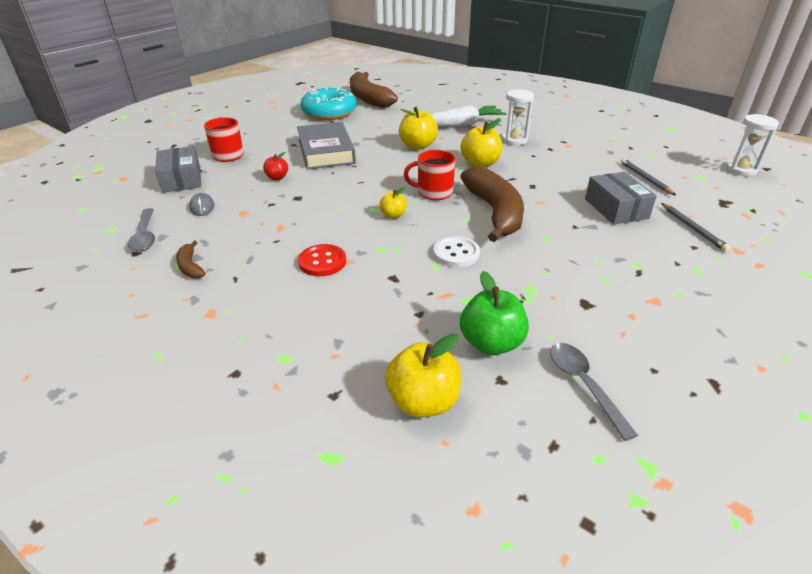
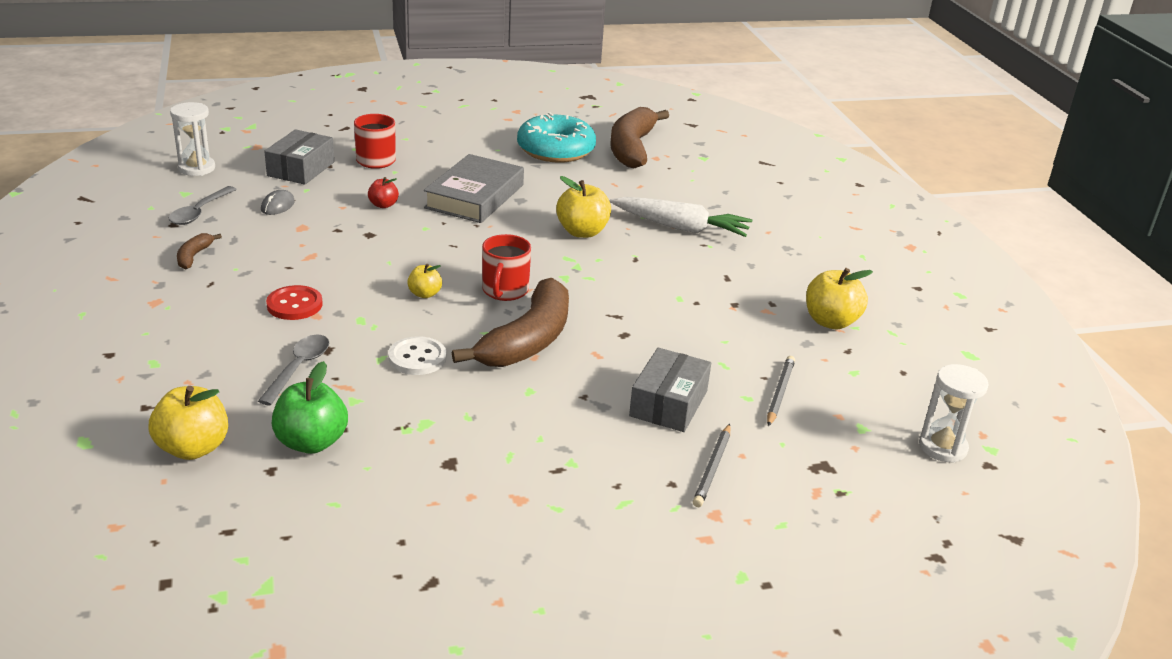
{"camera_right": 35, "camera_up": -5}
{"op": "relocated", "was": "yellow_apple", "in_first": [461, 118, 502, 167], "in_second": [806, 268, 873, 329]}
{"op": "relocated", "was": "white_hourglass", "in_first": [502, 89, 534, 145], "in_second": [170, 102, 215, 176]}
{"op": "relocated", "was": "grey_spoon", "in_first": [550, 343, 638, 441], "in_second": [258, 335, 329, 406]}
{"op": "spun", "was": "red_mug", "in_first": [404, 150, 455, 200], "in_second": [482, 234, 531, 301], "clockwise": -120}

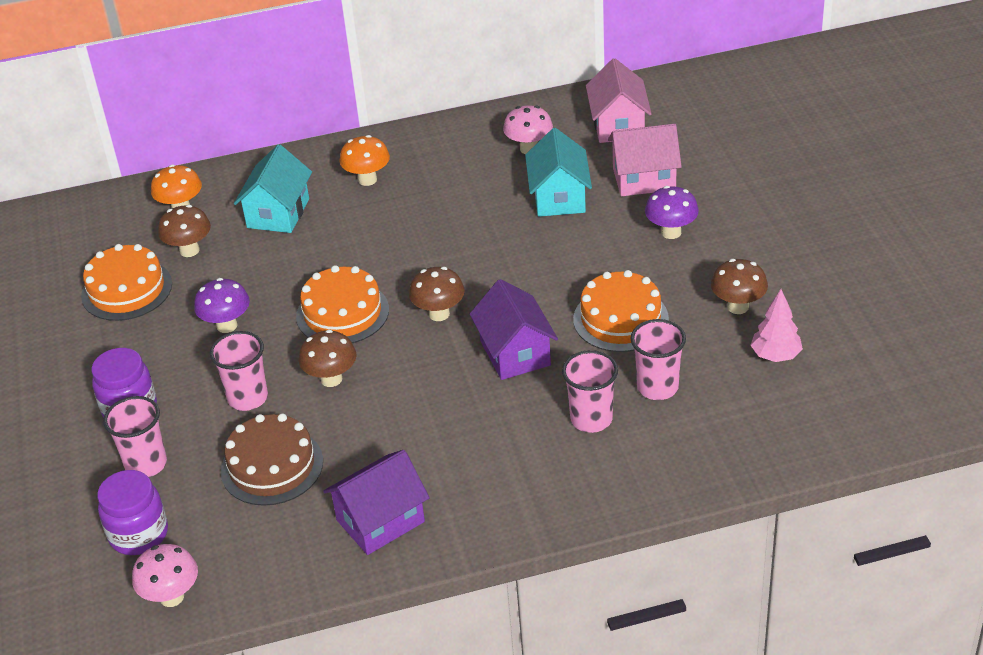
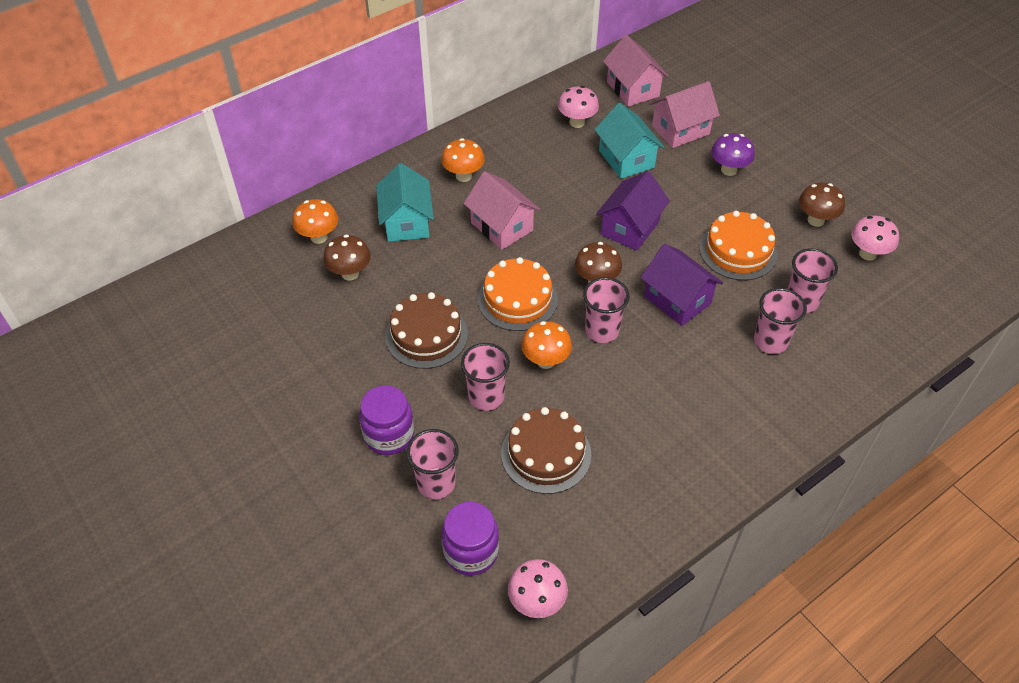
{"camera_right": -25, "camera_up": 10}
{"op": "missing", "was": "orange_cake", "in_first": [81, 244, 172, 321]}
{"op": "appeared", "now": "pink_house", "in_second": [464, 171, 540, 250]}
{"op": "appeared", "now": "pink_cup", "in_second": [583, 277, 630, 343]}
{"op": "relocated", "was": "purple_house", "in_first": [323, 450, 430, 555], "in_second": [596, 171, 670, 251]}
{"op": "exchanged", "was": "purple_mushroom", "now": "brown_cake", "in_first": [194, 278, 250, 333], "in_second": [385, 292, 468, 369]}
{"op": "exchanged", "was": "pink_tree", "now": "pink_mushroom", "in_first": [750, 289, 803, 362], "in_second": [851, 216, 899, 261]}
{"op": "colour", "was": "brown_mushroom", "now": "orange_mushroom", "in_first": [299, 330, 357, 387], "in_second": [521, 321, 572, 369]}

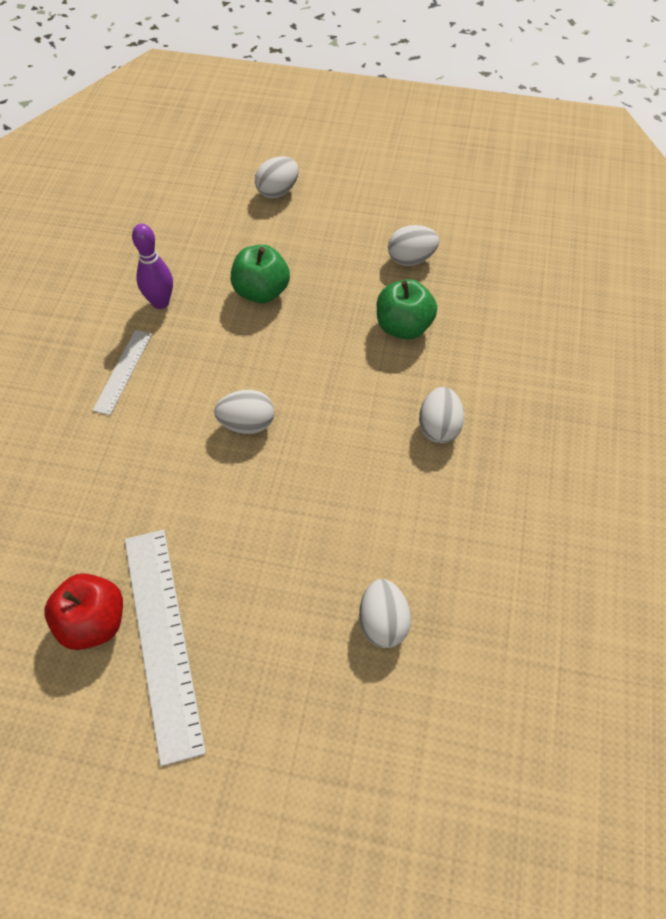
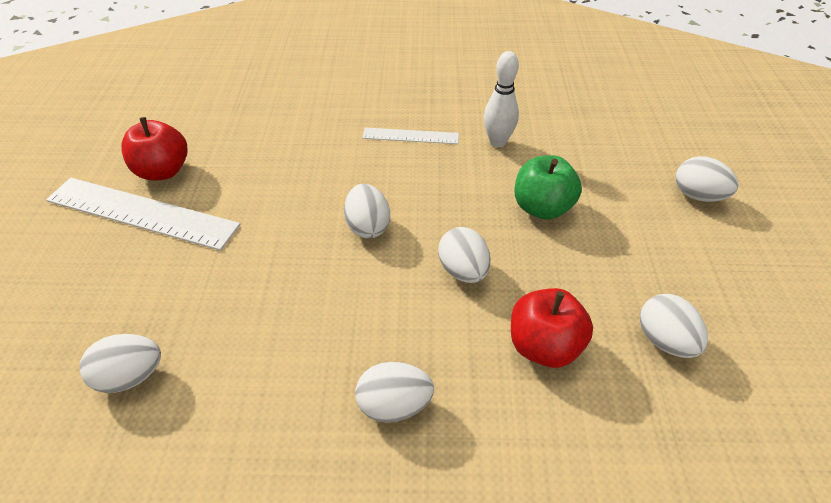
{"camera_right": 80, "camera_up": -10}
{"op": "appeared", "now": "white_egg", "in_second": [438, 227, 491, 283]}
{"op": "colour", "was": "purple_bowling_pin", "now": "white_bowling_pin", "in_first": [132, 224, 173, 309], "in_second": [484, 51, 519, 147]}
{"op": "colour", "was": "green_apple", "now": "red_apple", "in_first": [377, 279, 437, 339], "in_second": [511, 288, 593, 368]}
{"op": "spun", "was": "white_ruler", "in_first": [125, 530, 206, 766], "in_second": [46, 178, 241, 251], "clockwise": 45}

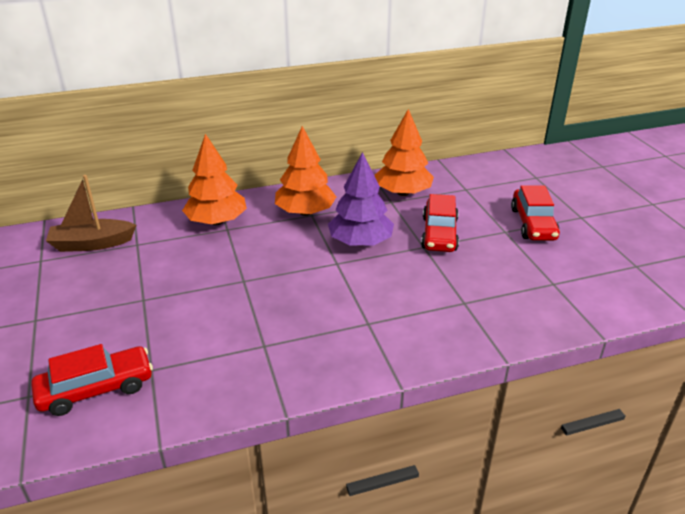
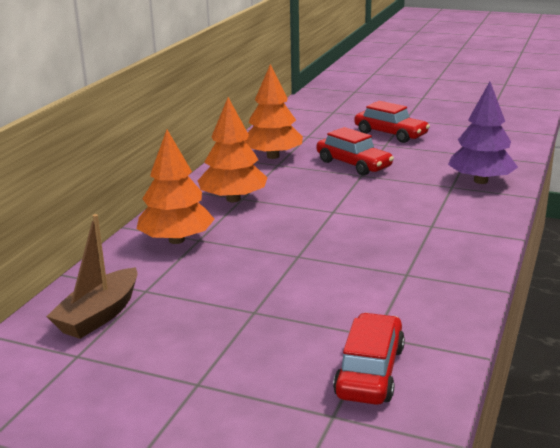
{"camera_right": -50, "camera_up": -10}
{"op": "relocated", "was": "purple_tree", "in_first": [328, 152, 394, 246], "in_second": [448, 82, 518, 184]}

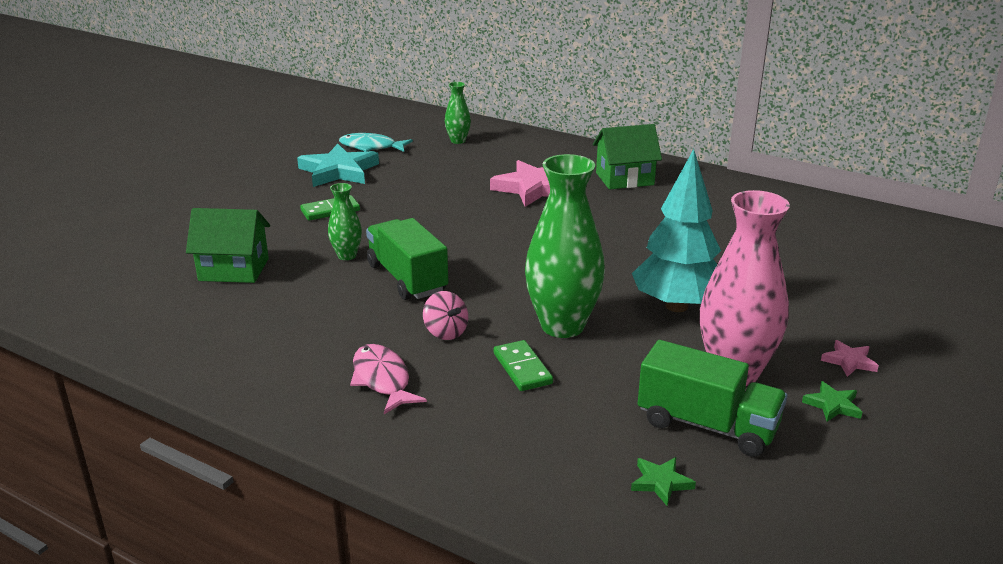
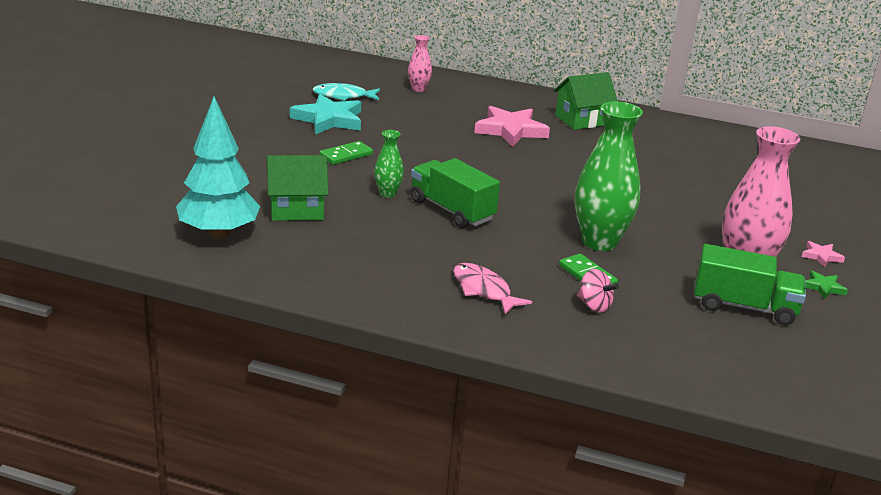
{"camera_right": -15, "camera_up": 0}
{"op": "missing", "was": "green_star", "in_first": [631, 457, 696, 506]}
{"op": "relocated", "was": "pink_spinning_top", "in_first": [423, 291, 468, 340], "in_second": [577, 269, 619, 312]}
{"op": "relocated", "was": "turquoise_tree", "in_first": [632, 149, 721, 312], "in_second": [176, 97, 260, 239]}
{"op": "colour", "was": "green_vase", "now": "pink_vase", "in_first": [445, 82, 471, 144], "in_second": [408, 35, 432, 92]}

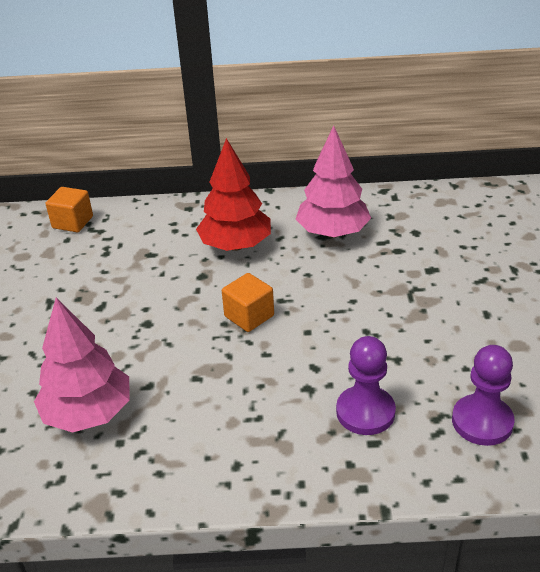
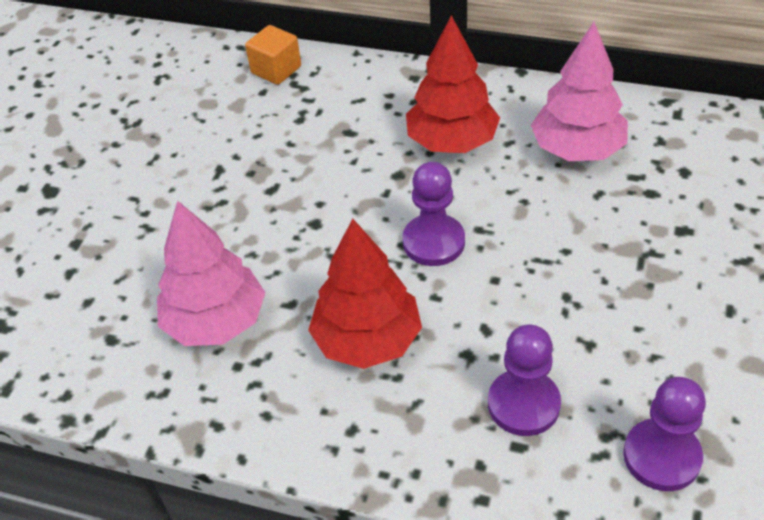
{"camera_right": 20, "camera_up": 10}
{"op": "appeared", "now": "red_tree", "in_second": [308, 219, 422, 369]}
{"op": "exchanged", "was": "orange_cube", "now": "purple_pawn", "in_first": [222, 273, 274, 332], "in_second": [403, 162, 465, 266]}

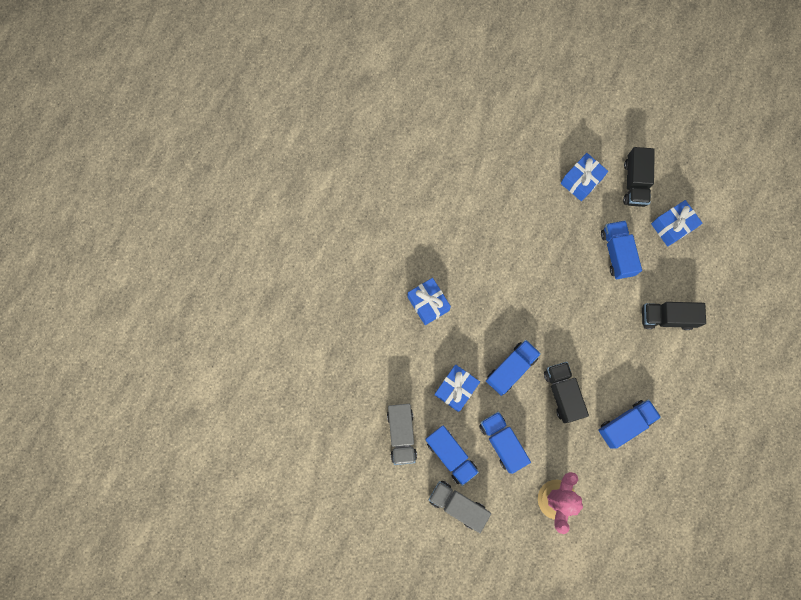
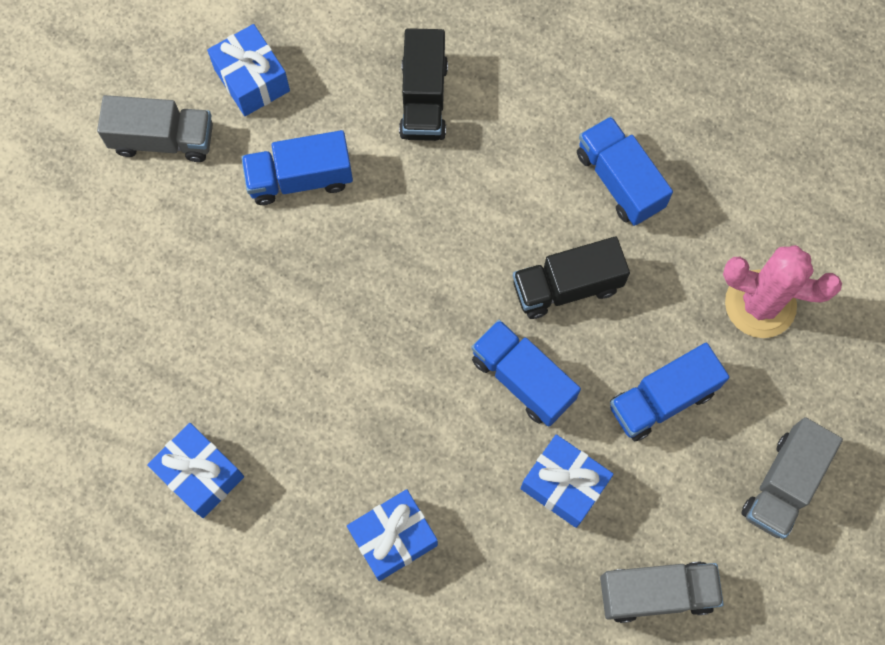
{"camera_right": -90, "camera_up": -5}
{"op": "missing", "was": "blue_truck", "in_first": [425, 425, 479, 486]}
{"op": "relocated", "was": "blue_gift", "in_first": [561, 153, 608, 201], "in_second": [147, 423, 244, 518]}
{"op": "colour", "was": "black_truck", "now": "grey_truck", "in_first": [623, 147, 655, 207], "in_second": [97, 95, 213, 162]}

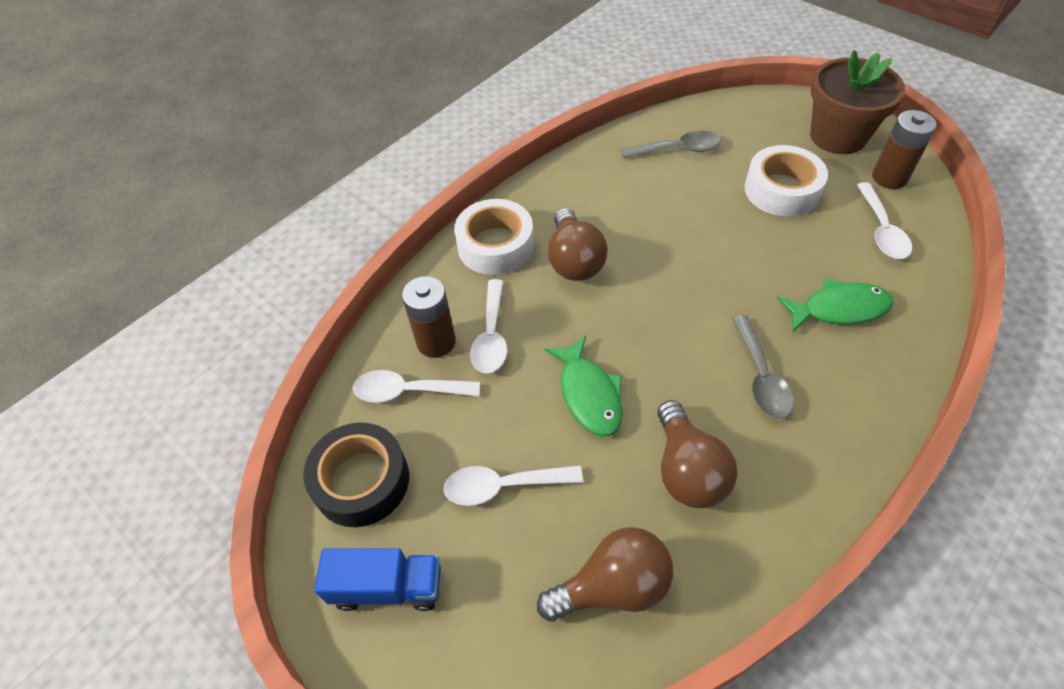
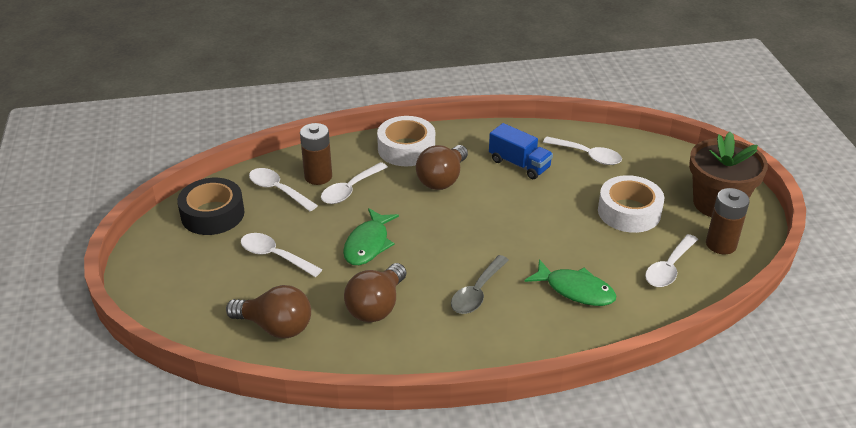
{"camera_right": 35, "camera_up": -15}
{"op": "relocated", "was": "blue_truck", "in_first": [314, 548, 441, 611], "in_second": [489, 123, 553, 179]}
{"op": "colour", "was": "grey_spoon", "now": "white_spoon", "in_first": [621, 131, 721, 158], "in_second": [543, 136, 622, 165]}

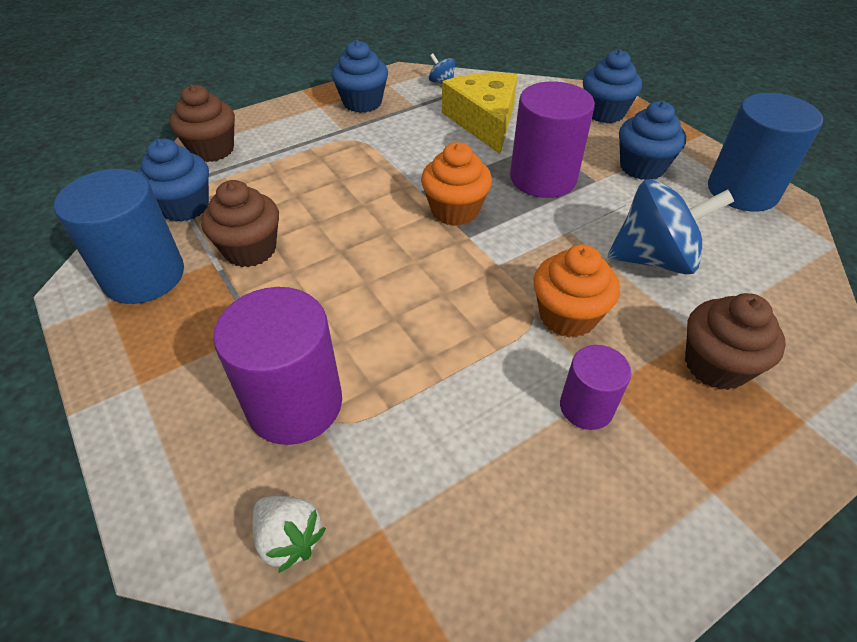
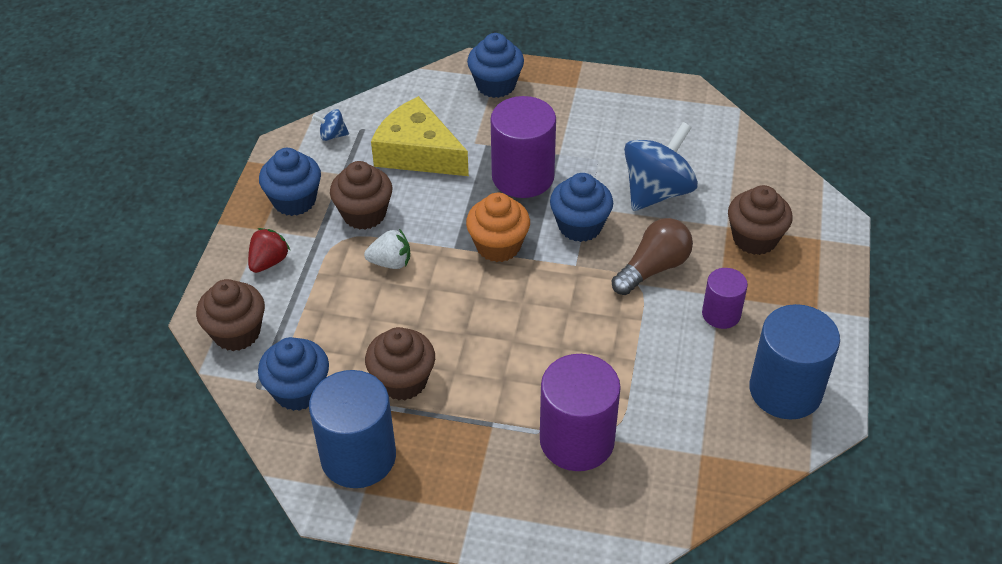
{"camera_right": -45, "camera_up": 0}
{"op": "appeared", "now": "red_strawberry", "in_second": [248, 228, 290, 273]}
{"op": "appeared", "now": "brown_cupcake", "in_second": [330, 161, 392, 230]}
{"op": "relocated", "was": "white_strawberry", "in_first": [252, 496, 326, 573], "in_second": [364, 229, 410, 269]}
{"op": "relocated", "was": "blue_cupcake", "in_first": [619, 101, 686, 180], "in_second": [550, 173, 613, 242]}
{"op": "relocated", "was": "blue_cylinder", "in_first": [708, 93, 823, 212], "in_second": [749, 304, 840, 420]}
{"op": "exchanged", "was": "orange_cupcake", "now": "brown_light_bulb", "in_first": [534, 245, 620, 338], "in_second": [612, 218, 693, 295]}

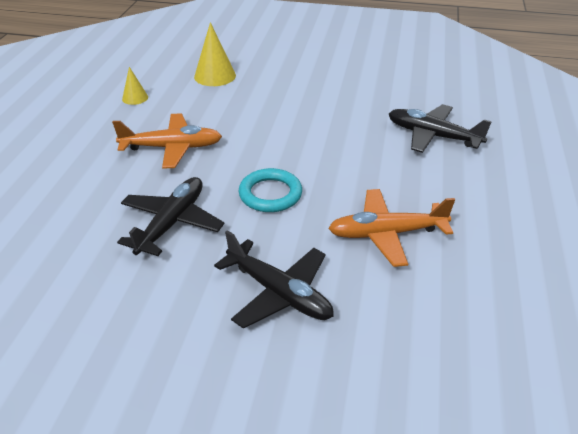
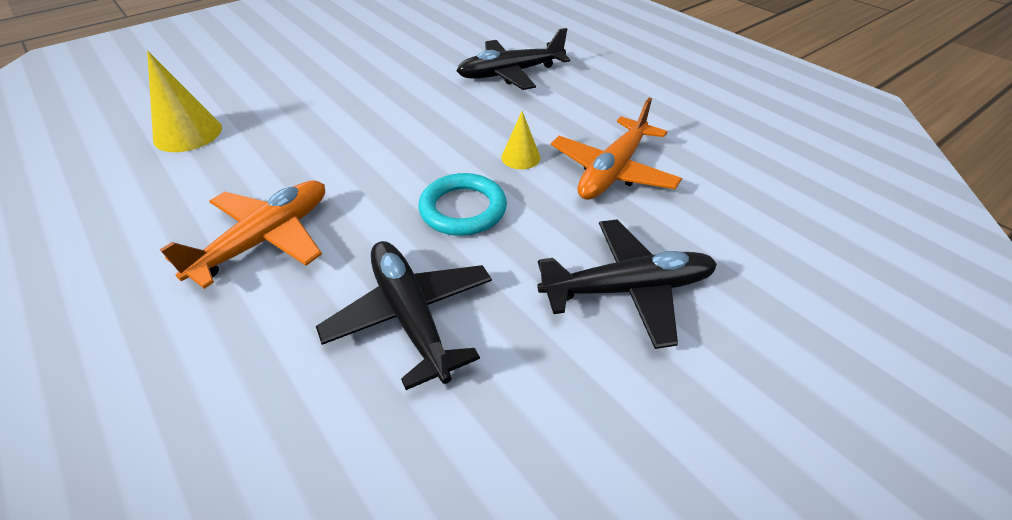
{"camera_right": -50, "camera_up": 5}
{"op": "relocated", "was": "yellow_cone", "in_first": [122, 67, 148, 105], "in_second": [501, 111, 540, 169]}

